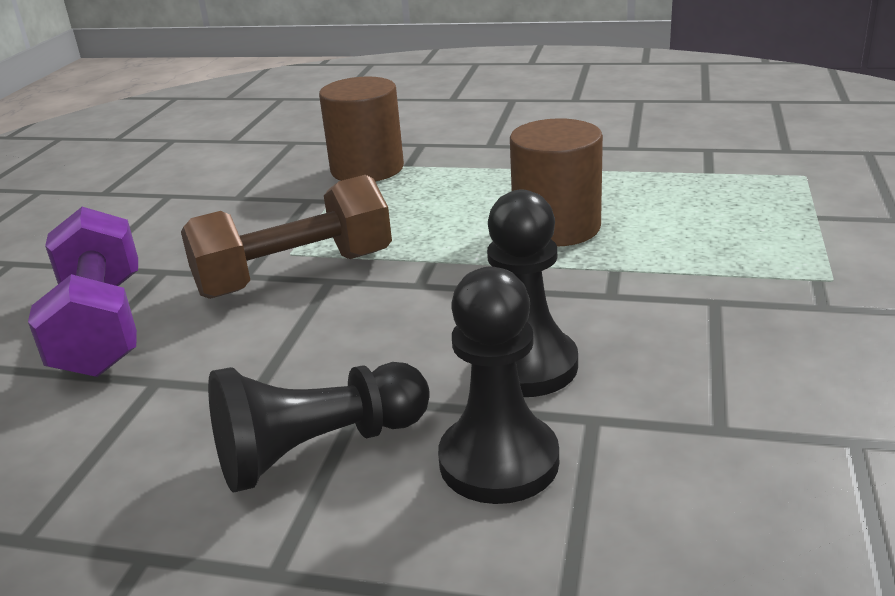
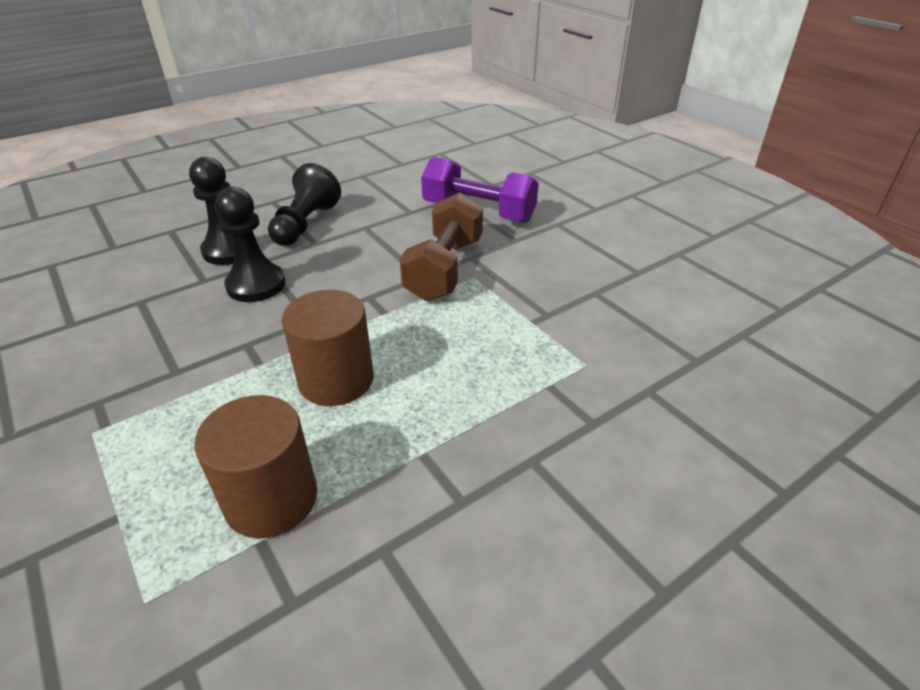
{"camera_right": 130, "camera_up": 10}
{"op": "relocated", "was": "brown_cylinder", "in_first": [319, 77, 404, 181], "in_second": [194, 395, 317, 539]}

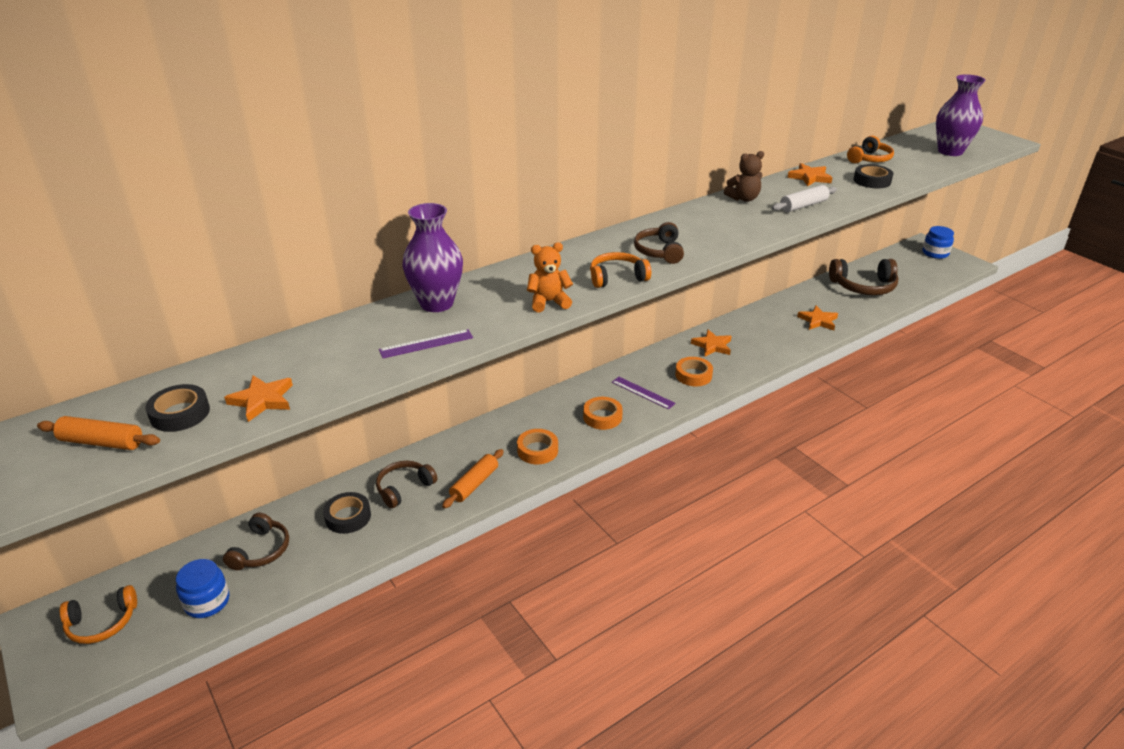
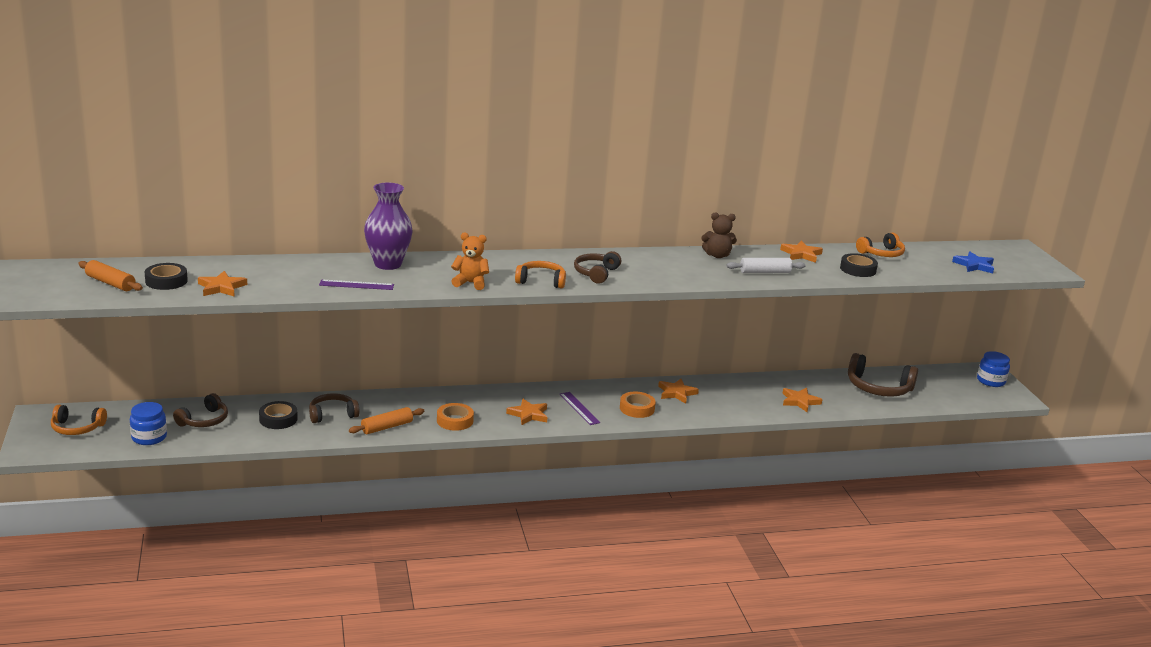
{"camera_right": 20, "camera_up": -10}
{"op": "exchanged", "was": "orange_tape", "now": "orange_star", "in_first": [583, 397, 623, 430], "in_second": [506, 398, 547, 425]}
{"op": "exchanged", "was": "purple_vase", "now": "blue_star", "in_first": [936, 74, 986, 156], "in_second": [952, 251, 994, 273]}

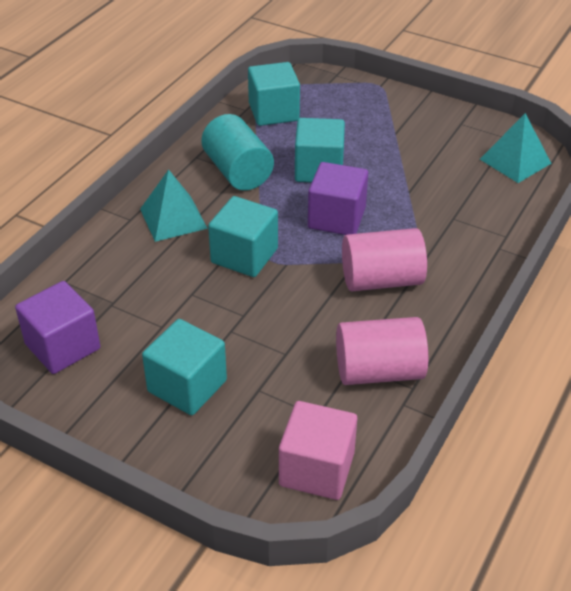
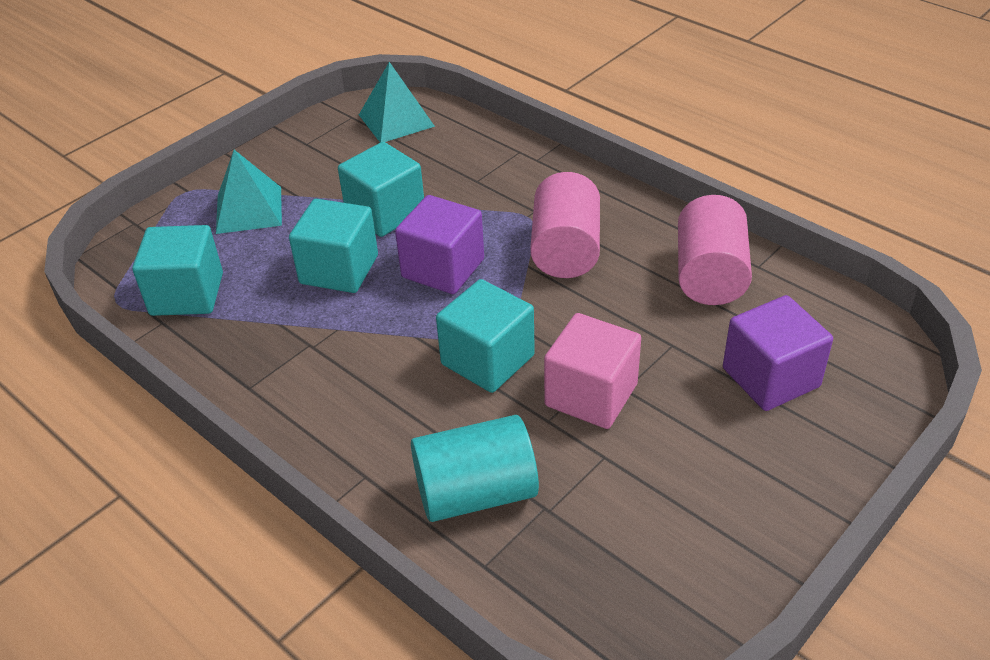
{"camera_right": -75, "camera_up": 0}
{"op": "relocated", "was": "purple_cube", "in_first": [15, 281, 100, 374], "in_second": [723, 295, 833, 411]}
{"op": "relocated", "was": "turquoise_pyramid", "in_first": [140, 170, 208, 242], "in_second": [216, 150, 282, 234]}
{"op": "relocated", "was": "turquoise_cube", "in_first": [142, 319, 227, 415], "in_second": [338, 142, 424, 237]}
{"op": "relocated", "was": "turquoise_cylinder", "in_first": [201, 114, 274, 191], "in_second": [411, 415, 539, 522]}
{"op": "relocated", "was": "pink_cube", "in_first": [279, 401, 357, 500], "in_second": [544, 313, 641, 429]}

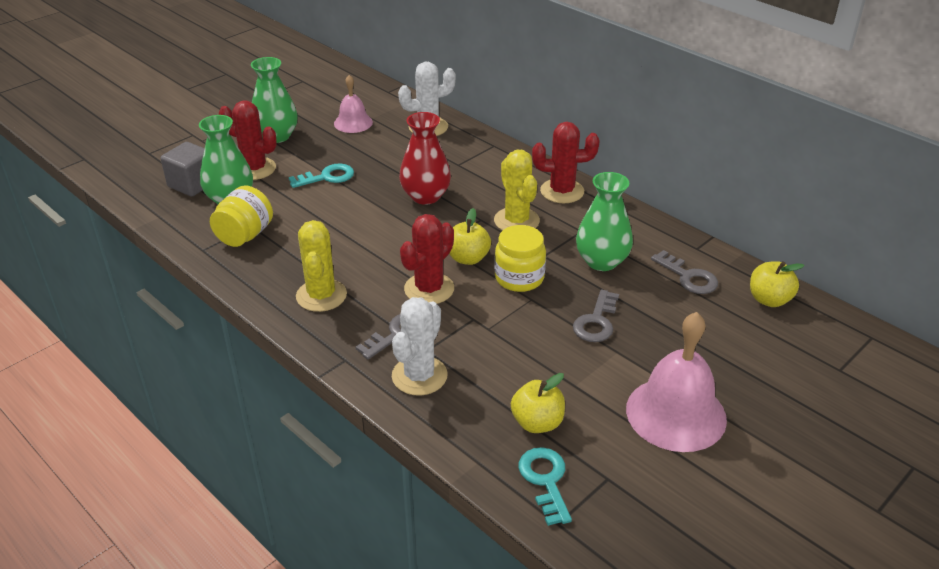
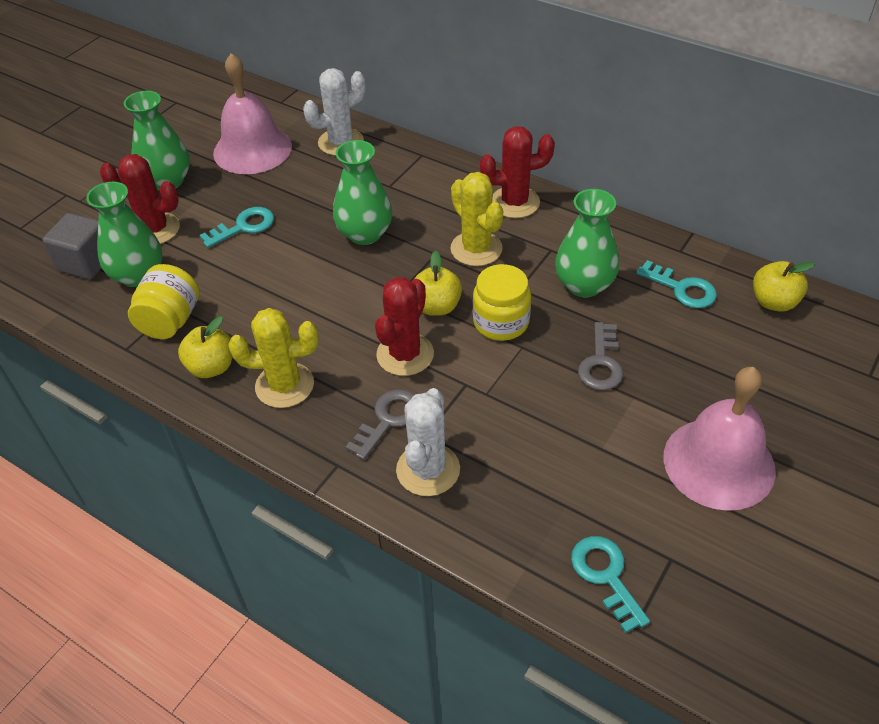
{"camera_right": -10, "camera_up": 10}
{"op": "relocated", "was": "yellow_apple", "in_first": [511, 373, 565, 433], "in_second": [178, 316, 232, 378]}
{"op": "colour", "was": "red_vase", "now": "green_vase", "in_first": [399, 112, 451, 205], "in_second": [333, 140, 392, 245]}
{"op": "colour", "was": "grey_key", "now": "turquoise_key", "in_first": [651, 250, 718, 294], "in_second": [636, 260, 717, 308]}
{"op": "spun", "was": "yellow_cactus", "in_first": [296, 220, 347, 312], "in_second": [229, 308, 319, 408], "clockwise": -75}
{"op": "size", "was": "pink_bell", "in_first": [334, 75, 373, 133], "in_second": [213, 53, 292, 174], "ratio": 1.73}

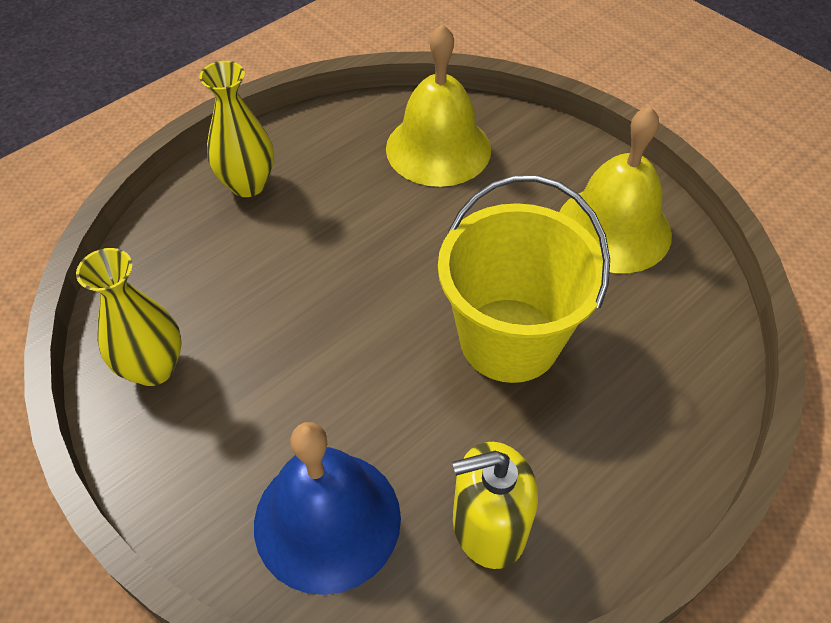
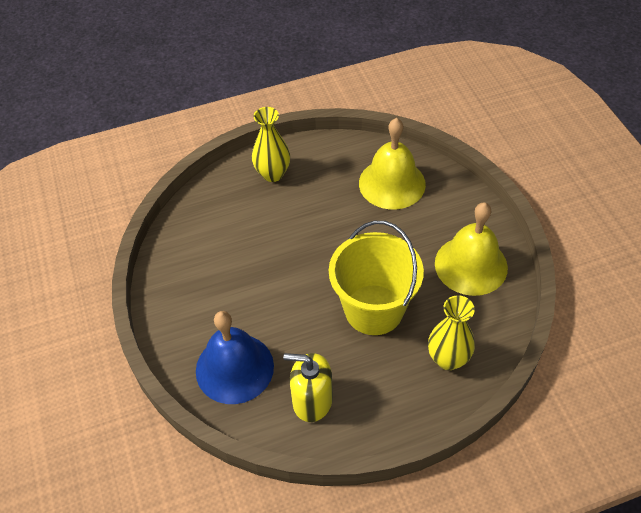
{"camera_right": 25, "camera_up": 0}
{"op": "relocated", "was": "yellow_vase", "in_first": [76, 248, 182, 386], "in_second": [428, 295, 475, 370]}

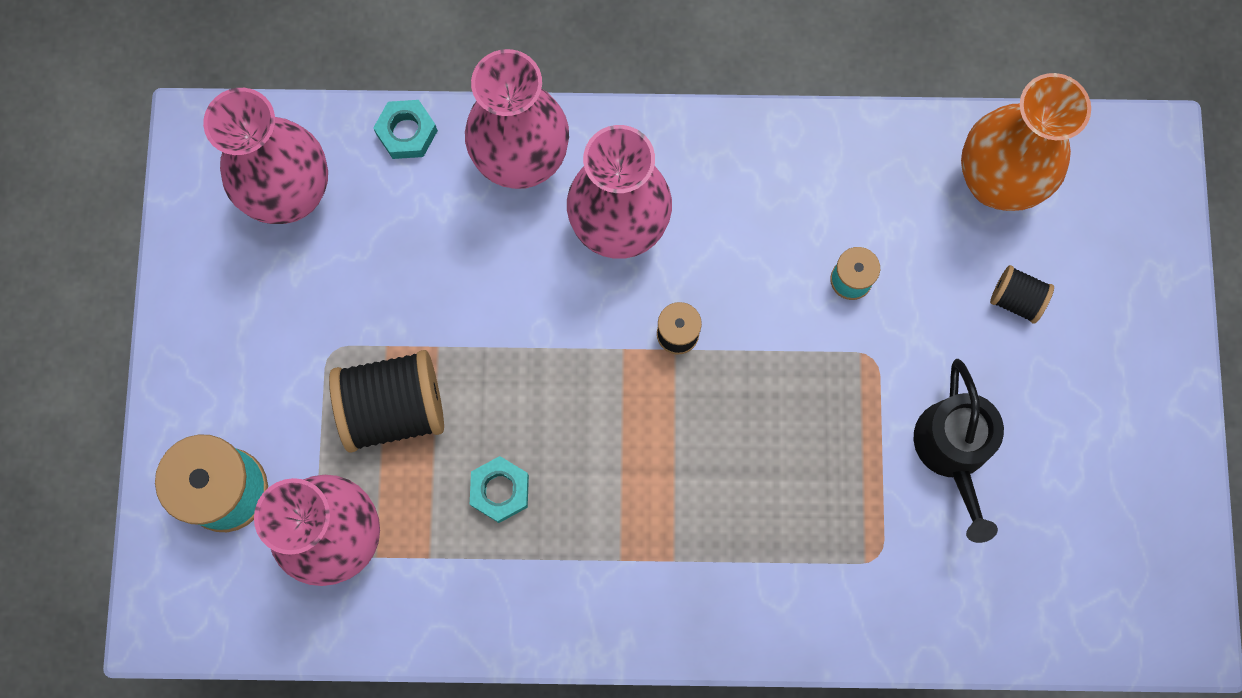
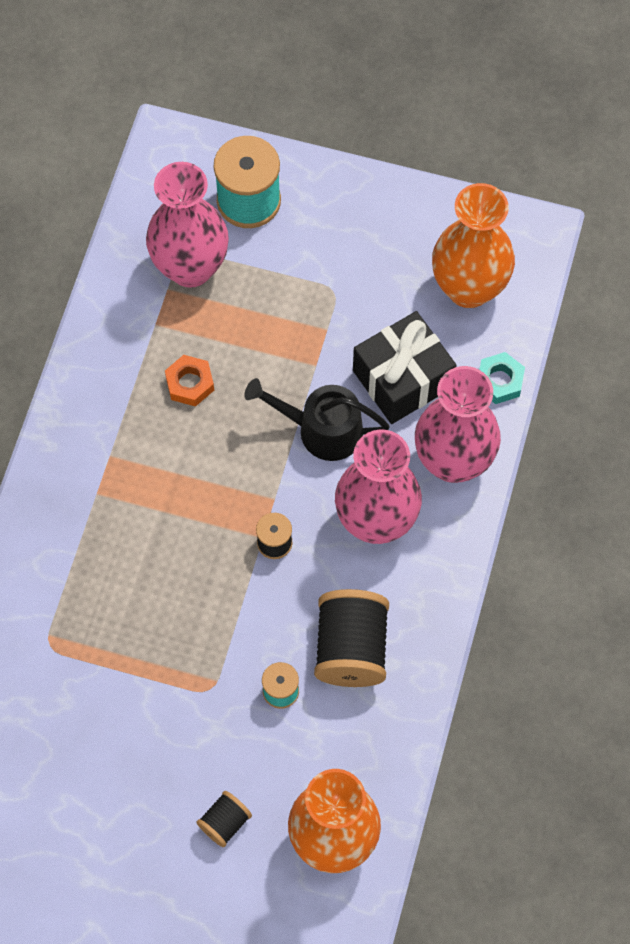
{"camera_right": 105, "camera_up": -10}
{"op": "appeared", "now": "black_gift", "in_second": [353, 311, 457, 424]}
{"op": "relocated", "was": "black_spool", "in_first": [329, 350, 444, 453], "in_second": [314, 589, 389, 687]}
{"op": "relocated", "was": "black_watering_can", "in_first": [914, 359, 1004, 543], "in_second": [244, 378, 390, 461]}
{"op": "colour", "was": "pink_vase", "now": "orange_vase", "in_first": [203, 88, 328, 224], "in_second": [432, 183, 515, 308]}
{"op": "colour", "was": "turquoise_nut", "now": "orange_nut", "in_first": [470, 456, 529, 523], "in_second": [165, 355, 214, 407]}

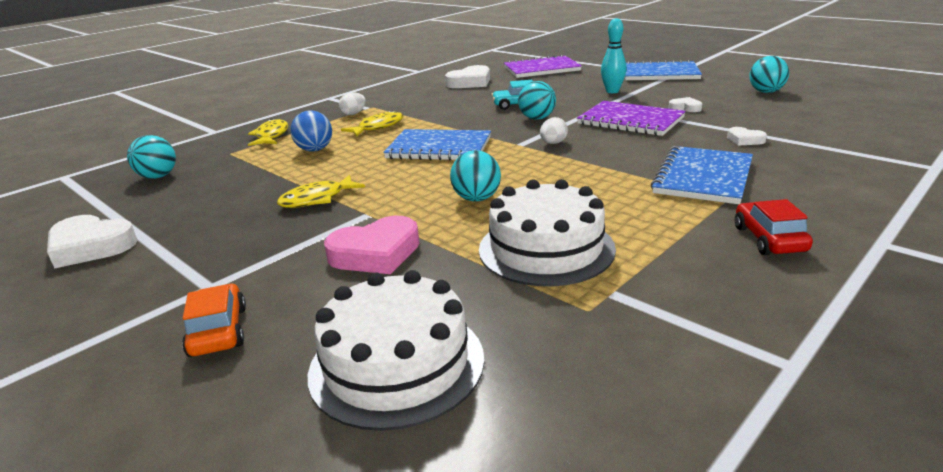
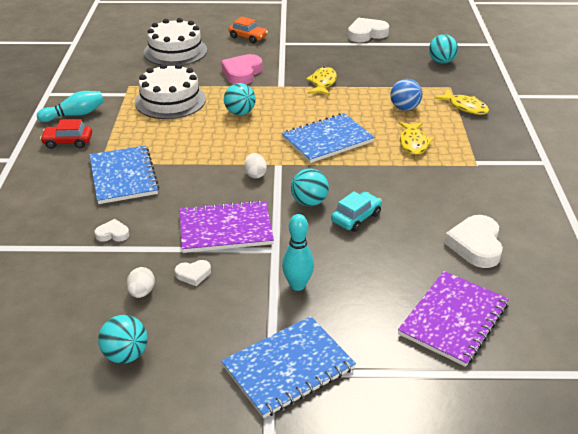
{"camera_right": 135, "camera_up": 10}
{"op": "appeared", "now": "turquoise_bowling_pin", "in_second": [37, 91, 104, 122]}
{"op": "relocated", "was": "white_egg", "in_first": [339, 92, 366, 115], "in_second": [127, 267, 155, 298]}
{"op": "spun", "was": "red_car", "in_first": [735, 199, 813, 255], "in_second": [40, 119, 92, 149], "clockwise": 135}

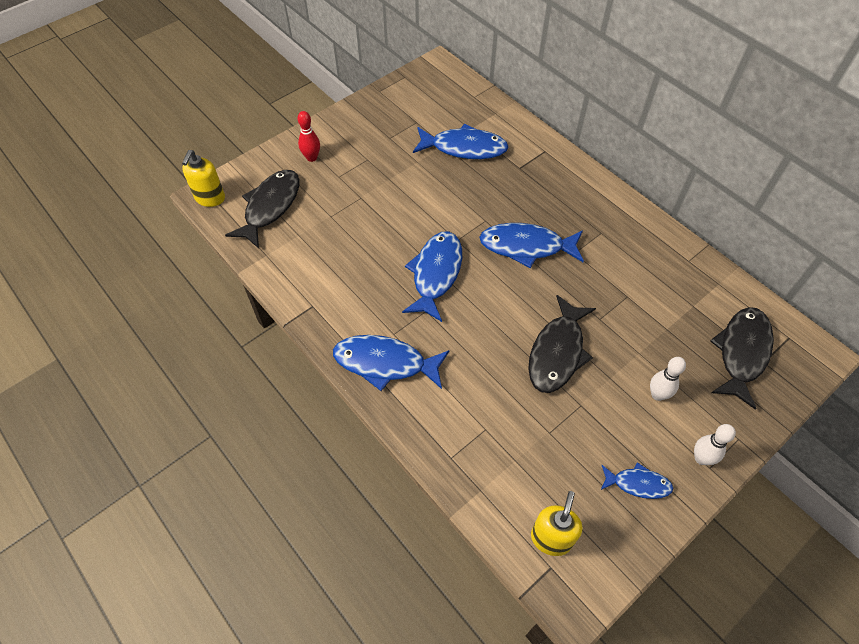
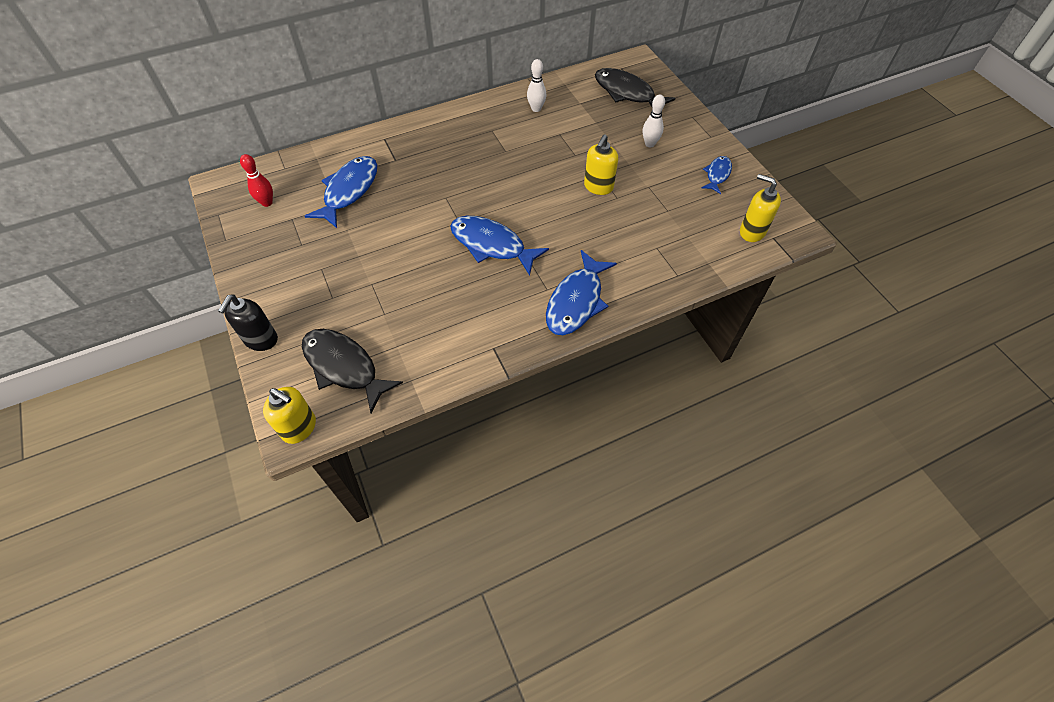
{"camera_right": -75, "camera_up": 0}
{"op": "missing", "was": "blue_fish", "in_first": [479, 223, 584, 268]}
{"op": "appeared", "now": "black_soap_dispenser", "in_second": [218, 294, 278, 351]}
{"op": "relocated", "was": "red_bowling_pin", "in_first": [298, 111, 320, 162], "in_second": [240, 154, 273, 207]}
{"op": "relocated", "was": "white_bowling_pin", "in_first": [694, 424, 736, 465], "in_second": [527, 59, 546, 112]}
{"op": "exchanged", "was": "black_fish", "now": "yellow_soap_dispenser", "in_first": [528, 295, 596, 393], "in_second": [584, 135, 618, 195]}

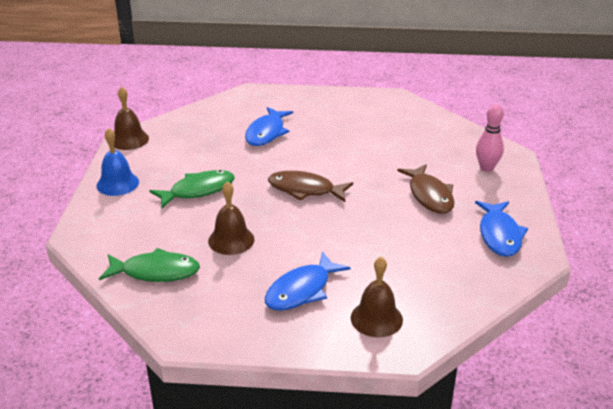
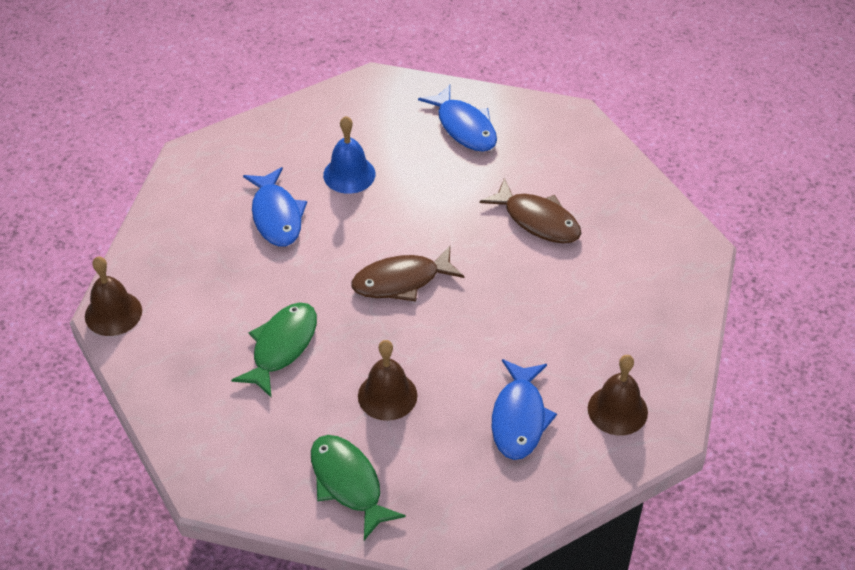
{"camera_right": -35, "camera_up": 15}
{"op": "missing", "was": "pink_bowling_pin", "in_first": [476, 104, 504, 172]}
{"op": "relocated", "was": "blue_bell", "in_first": [97, 128, 139, 196], "in_second": [323, 116, 375, 194]}
{"op": "relocated", "was": "blue_fish", "in_first": [475, 201, 528, 257], "in_second": [418, 84, 497, 152]}
{"op": "spun", "was": "green_fish", "in_first": [99, 248, 200, 282], "in_second": [311, 435, 406, 540], "clockwise": -90}

